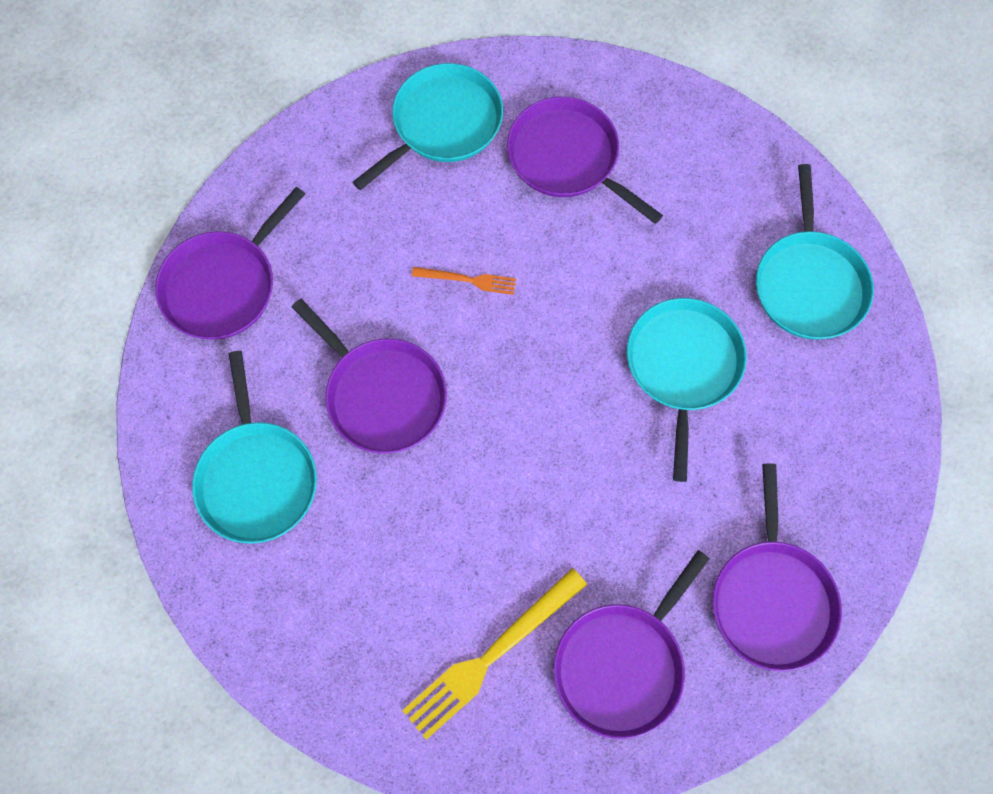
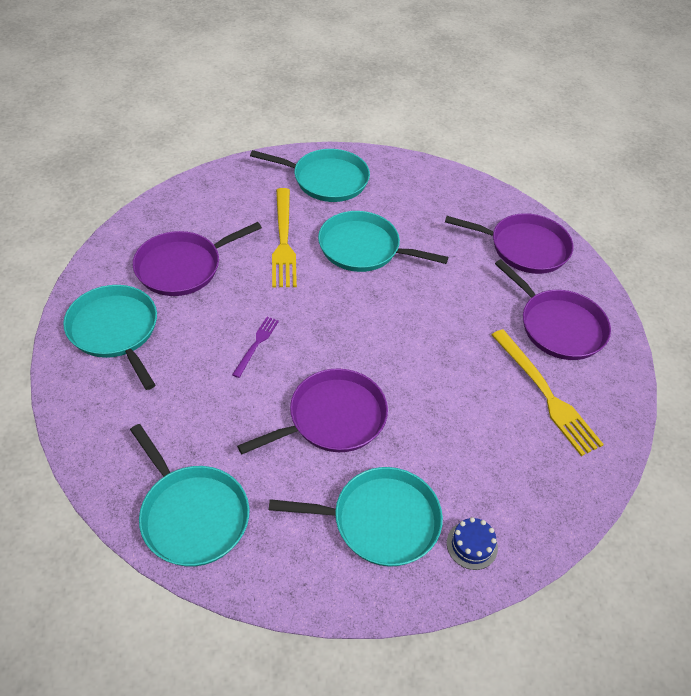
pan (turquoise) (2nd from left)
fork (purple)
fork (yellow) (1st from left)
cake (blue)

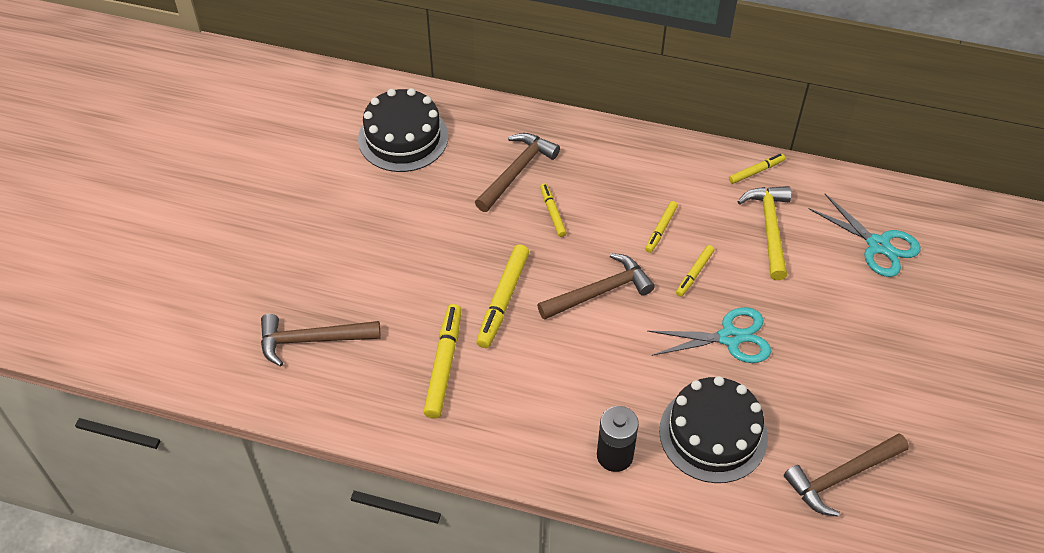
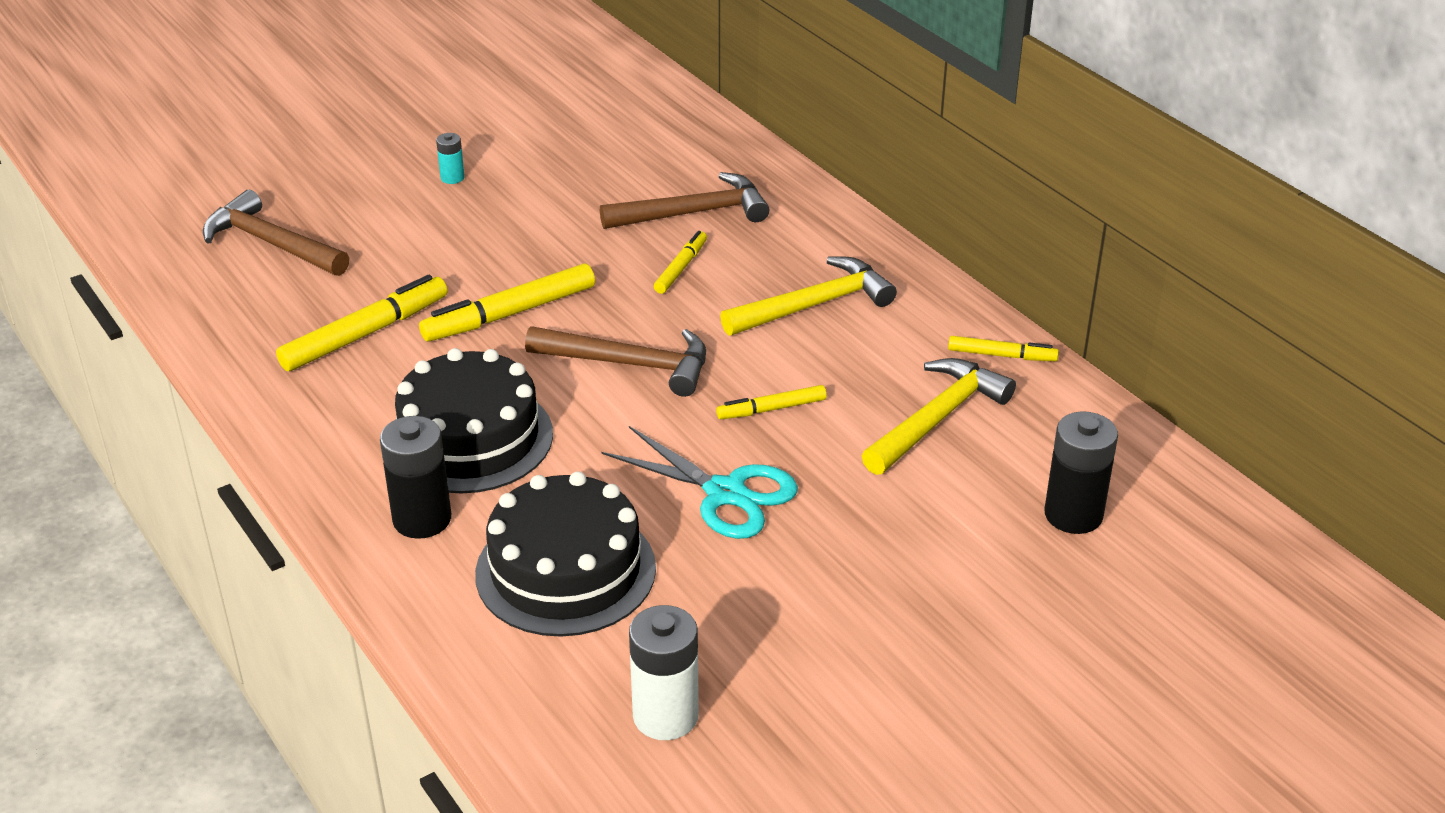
cake (black) (1st from left)
marker (yellow) (4th from left in the first image)
battery (white)
battery (black) (2nd from left)
battery (turquoise)
hammer (yellow) (1st from left)

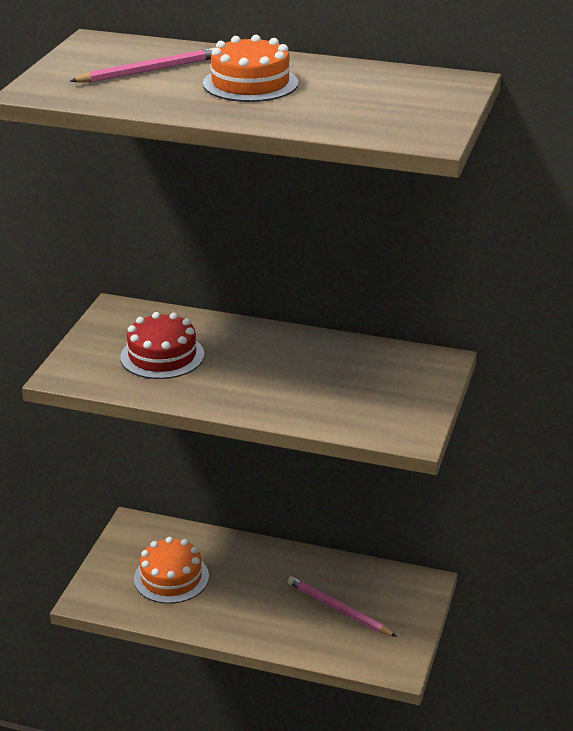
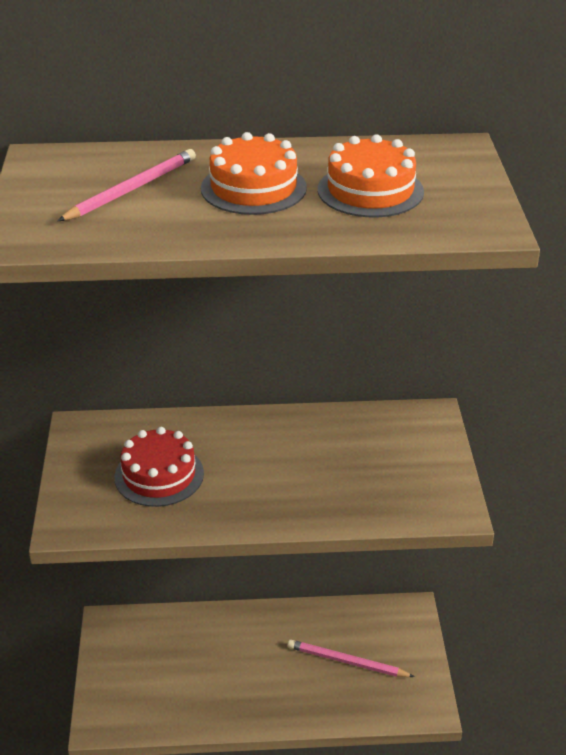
cake (orange) (2nd from left)

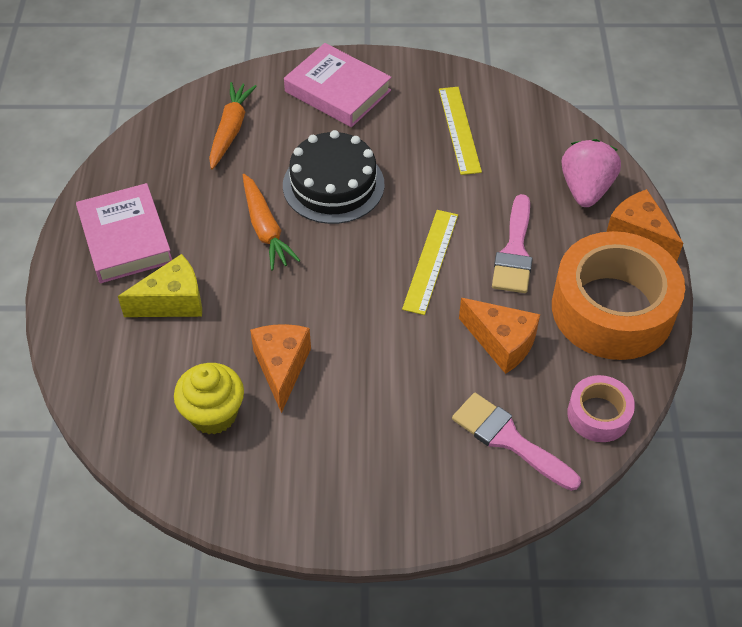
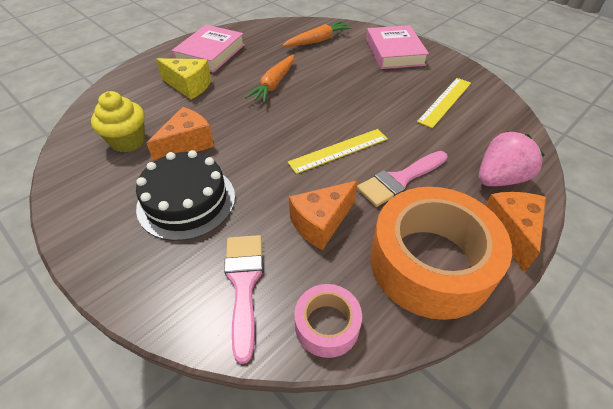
cake (black)
cheese (orange) (2nd from left)

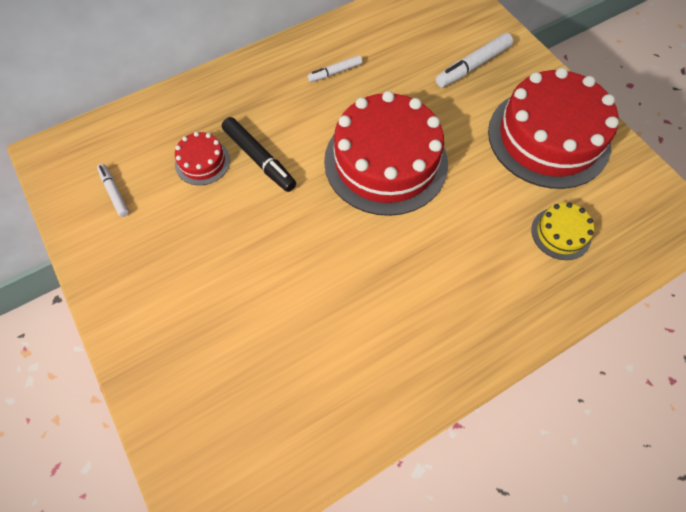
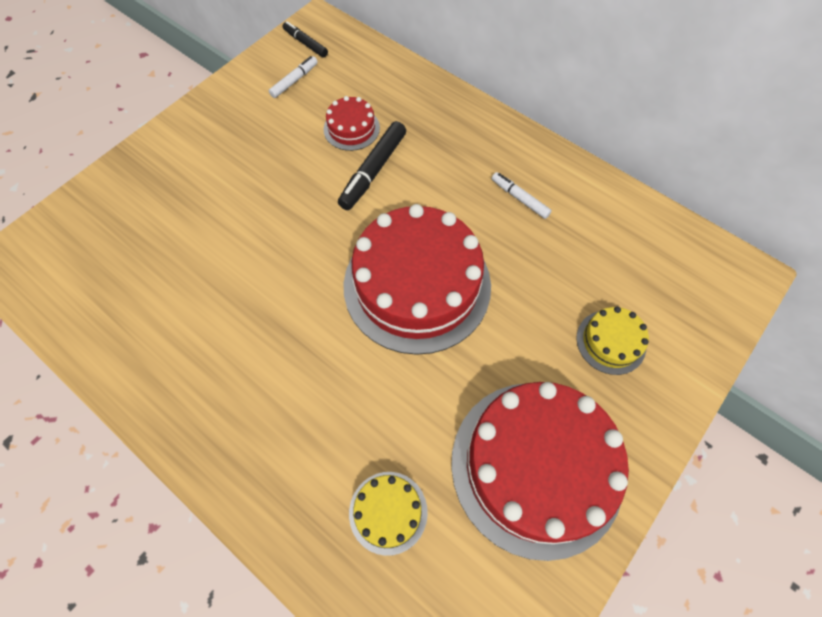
cake (yellow) (2nd from left)
marker (black) (1st from left)

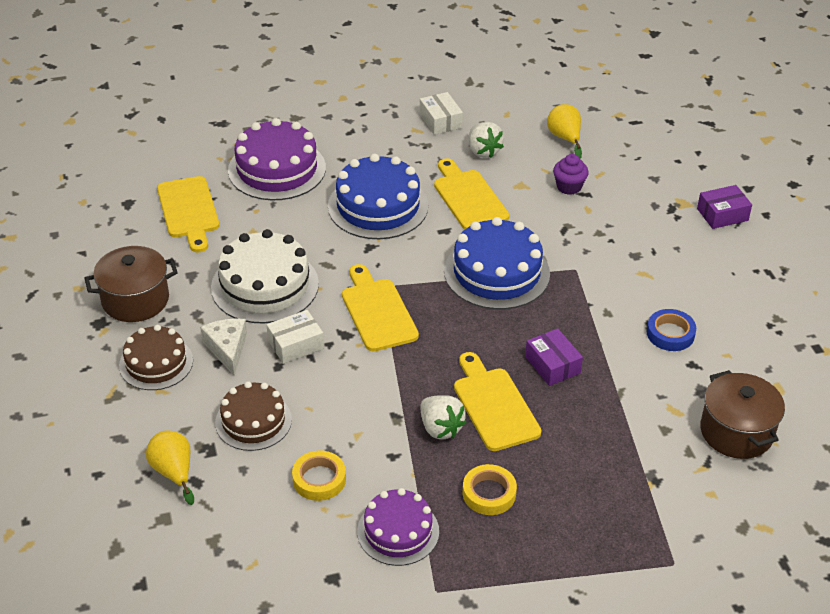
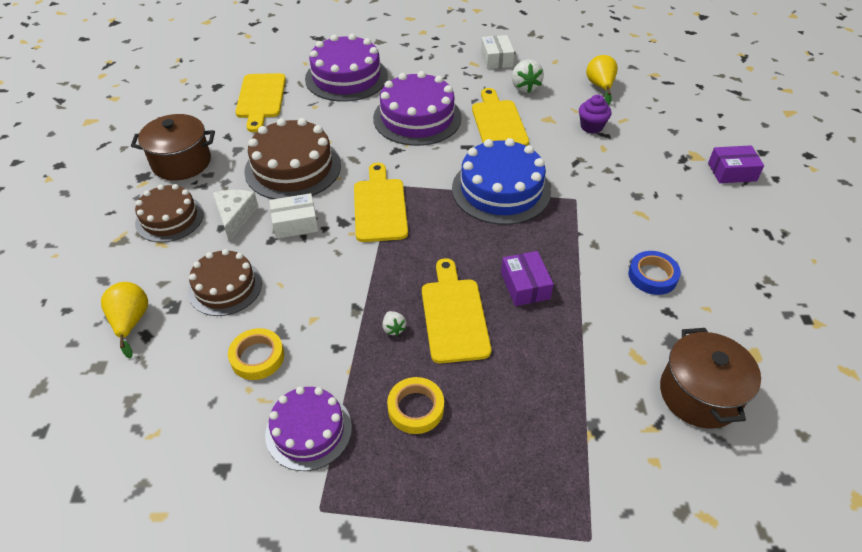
cake (brown) (3rd from left)
cake (purple) (3rd from left)
strawberry (white) (1st from left)

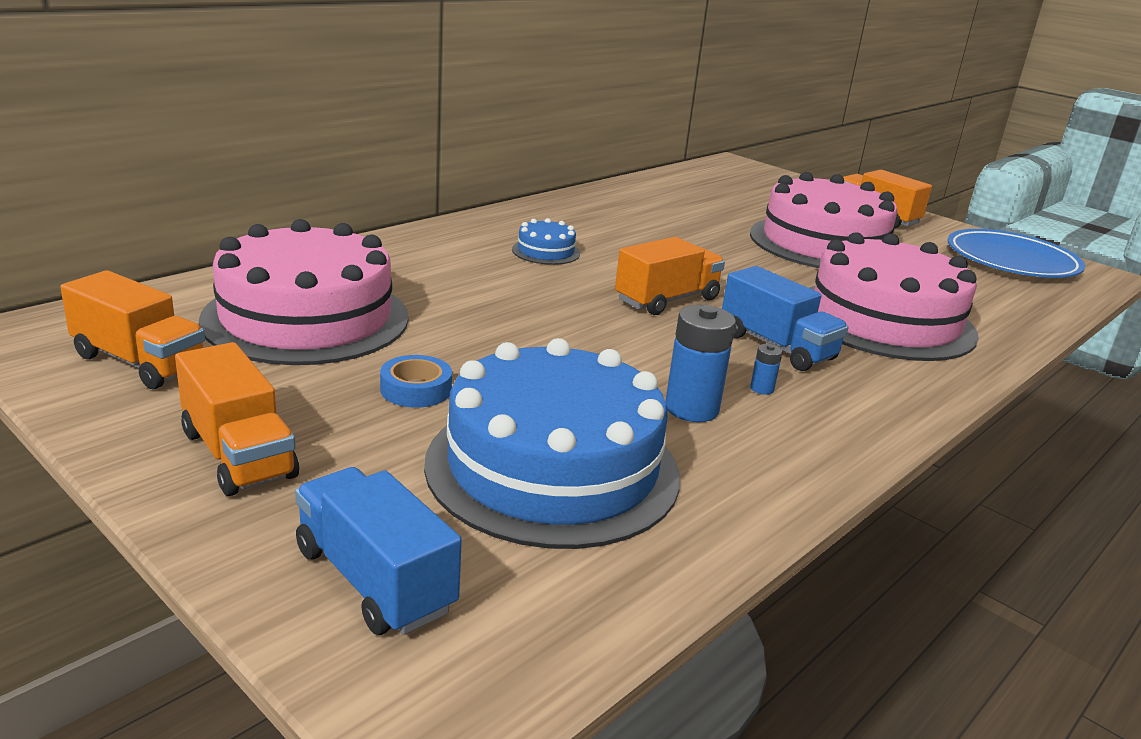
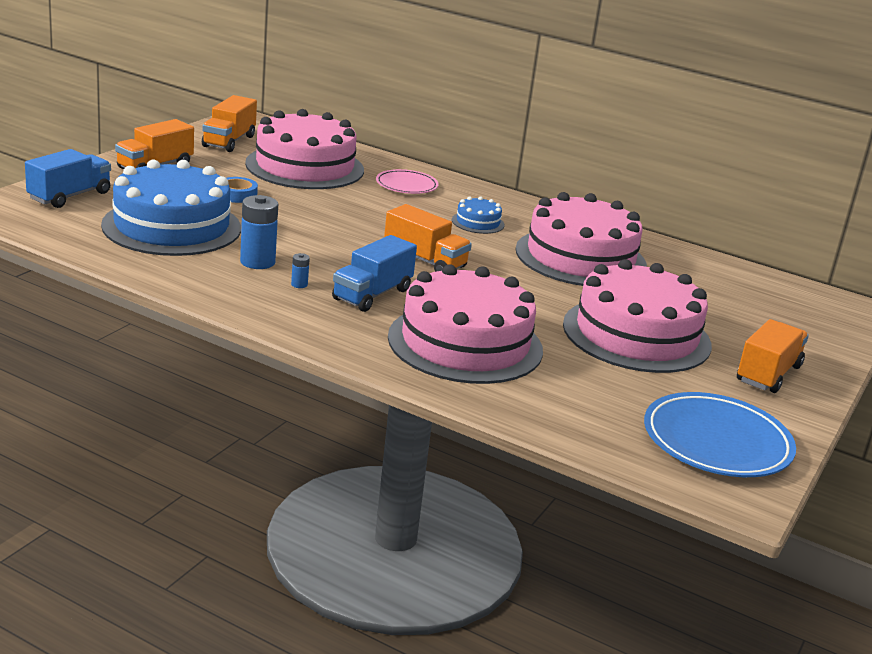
plate (pink)
cake (pink) (3rd from left)

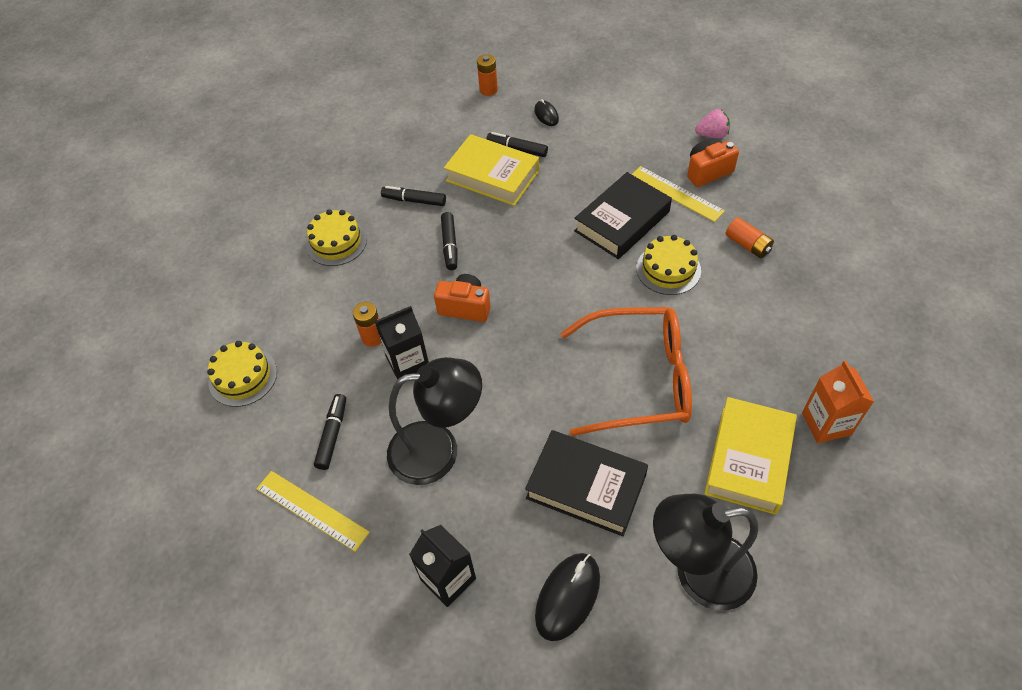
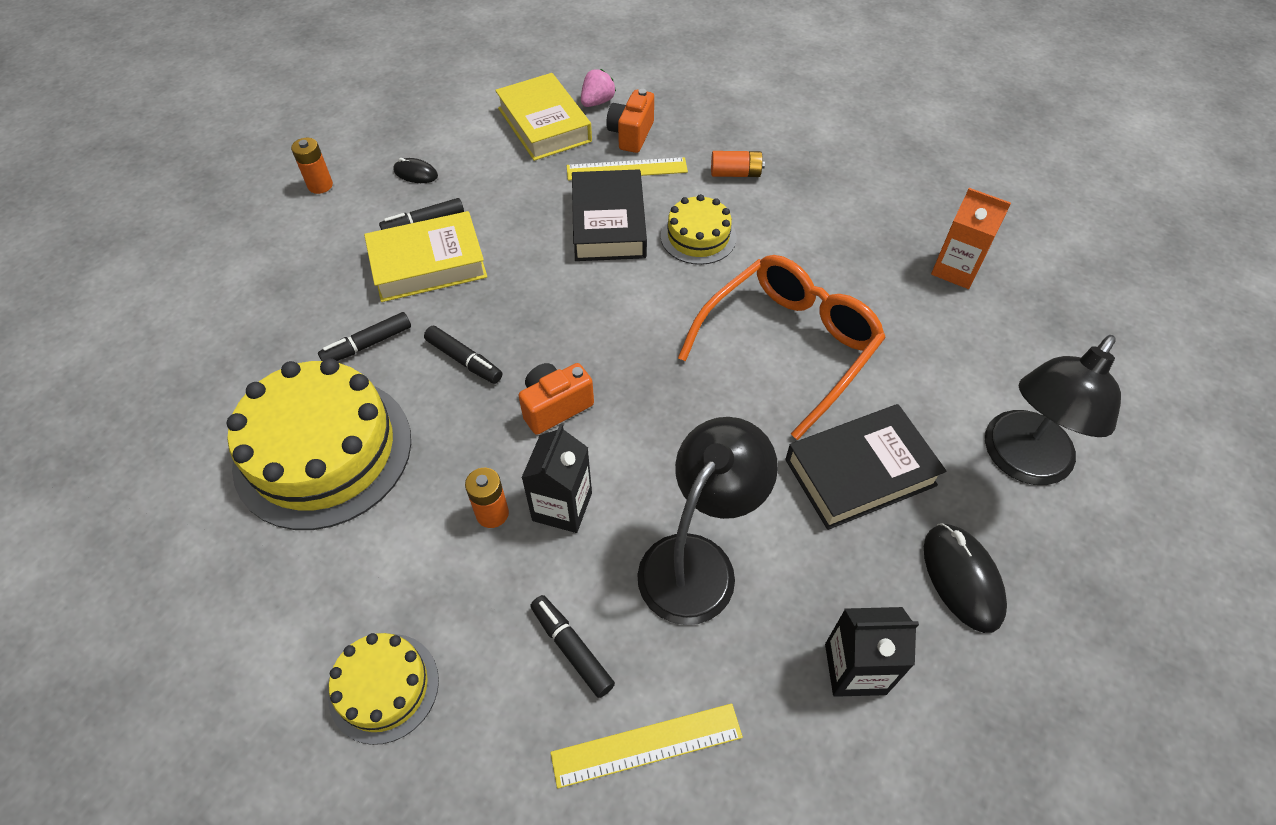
cake (yellow) (1st from left)
book (yellow) (2nd from left)

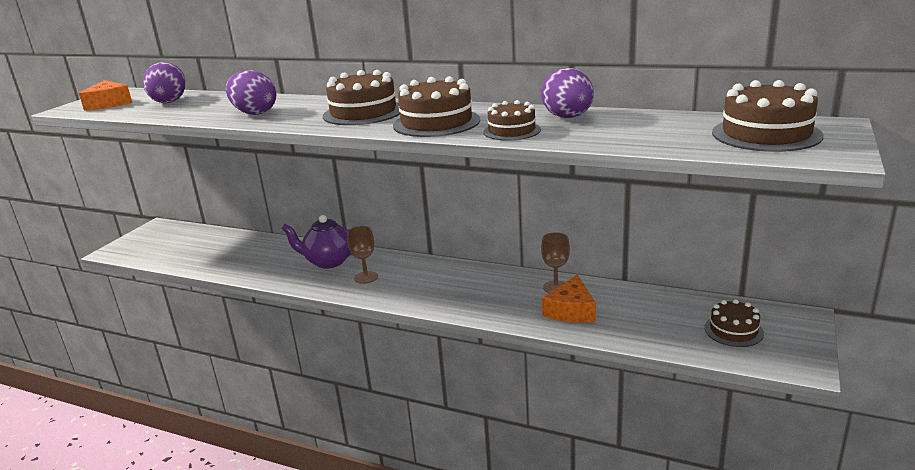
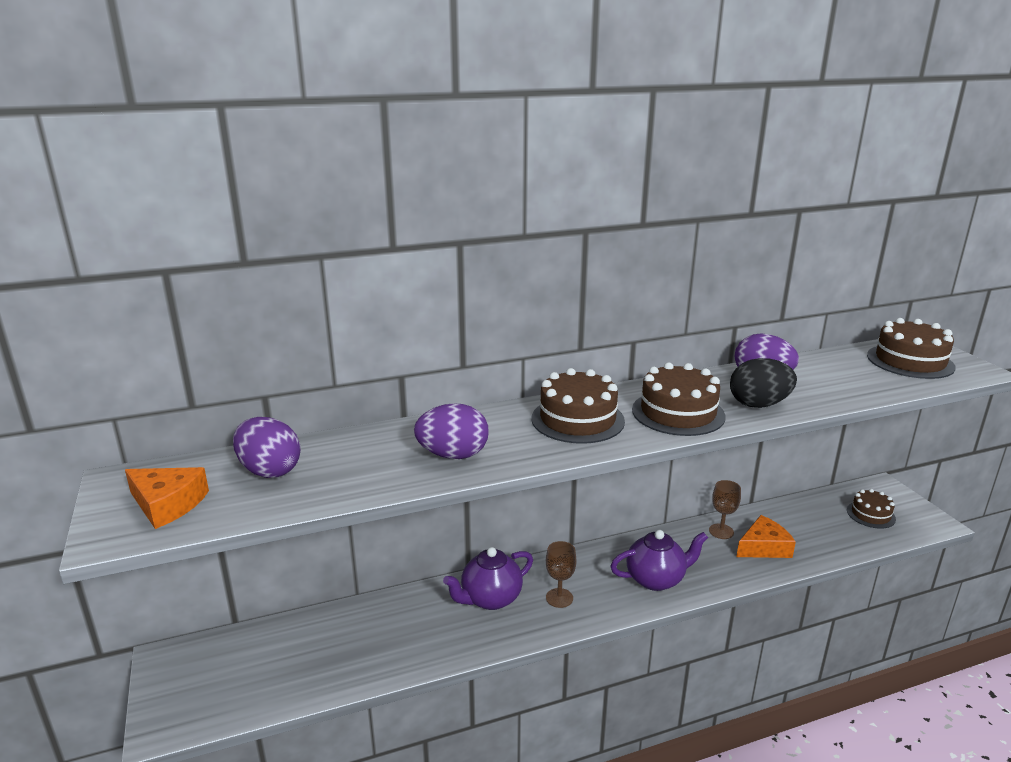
egg (black)
cheese (orange) (2nd from left)
teapot (purple) (2nd from left)

